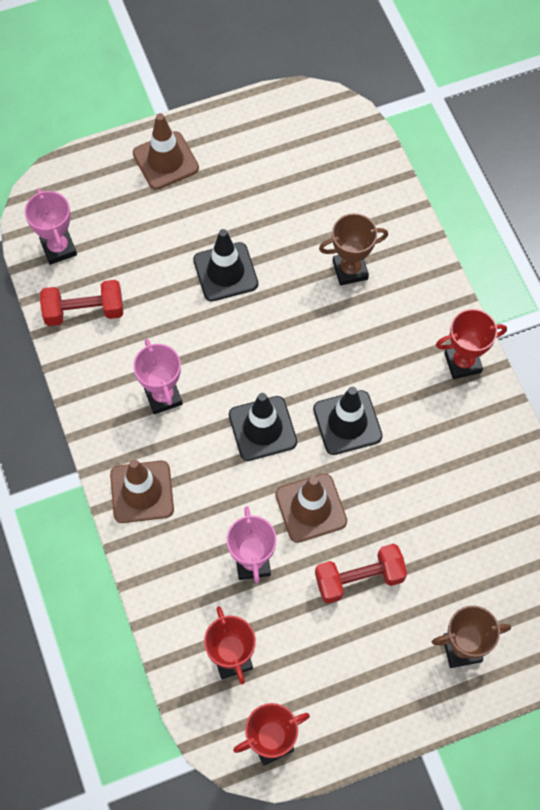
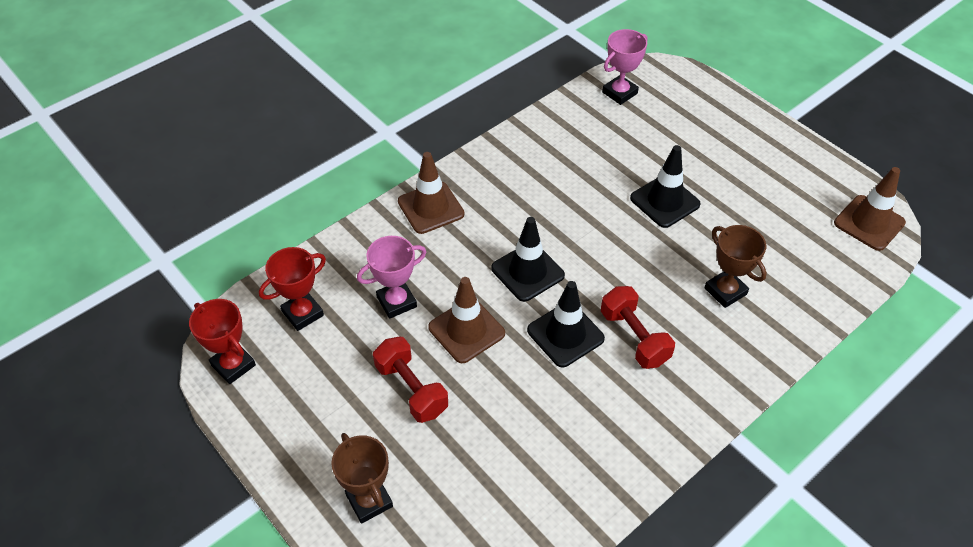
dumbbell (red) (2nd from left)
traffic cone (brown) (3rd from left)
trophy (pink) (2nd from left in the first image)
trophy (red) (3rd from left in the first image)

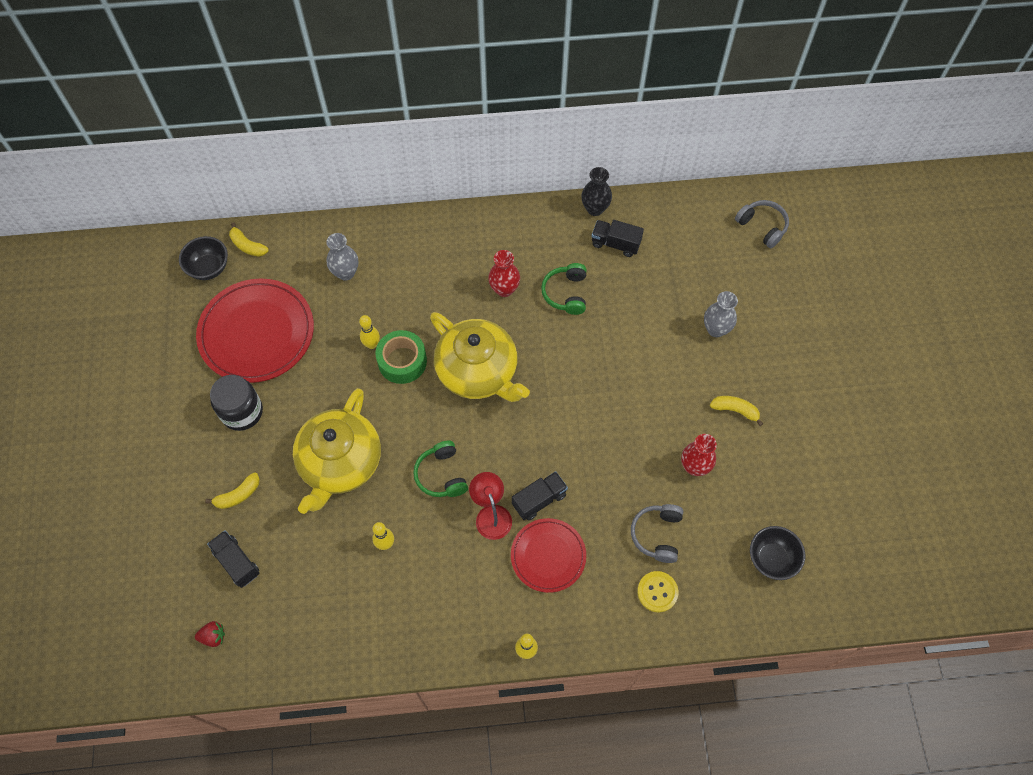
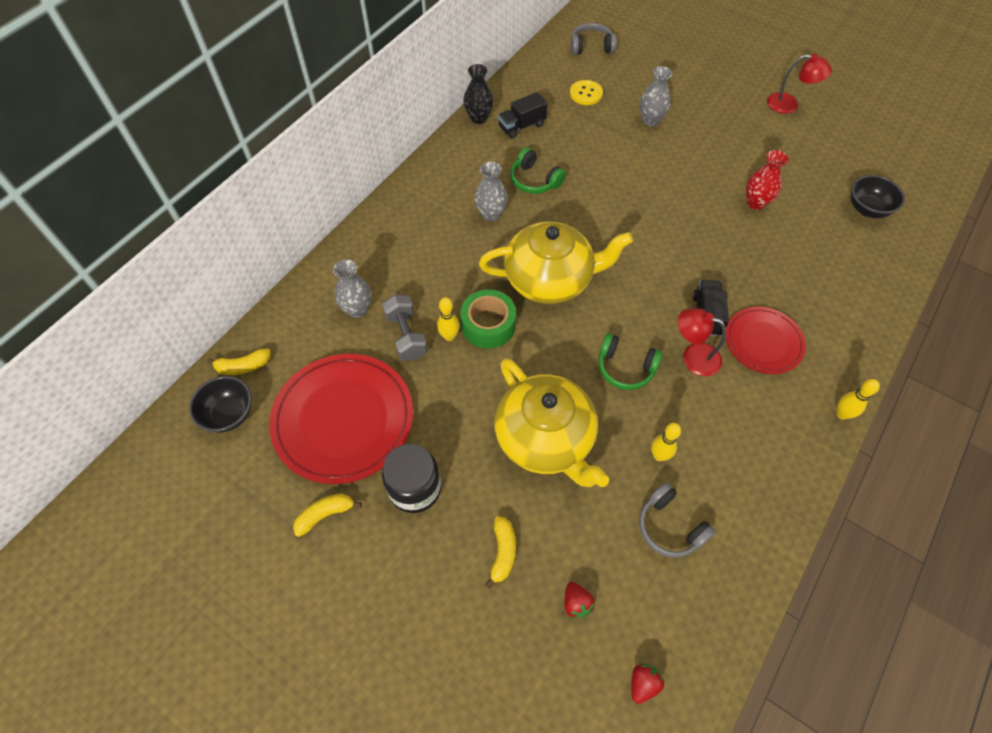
strawberry (red) (1st from left)
vase (grey) (2nd from left)
headphones (grey) (2nd from left)
button (yellow)
banana (yellow) (2nd from left)
dumbbell (grey)
lamp (red) (2nd from left)

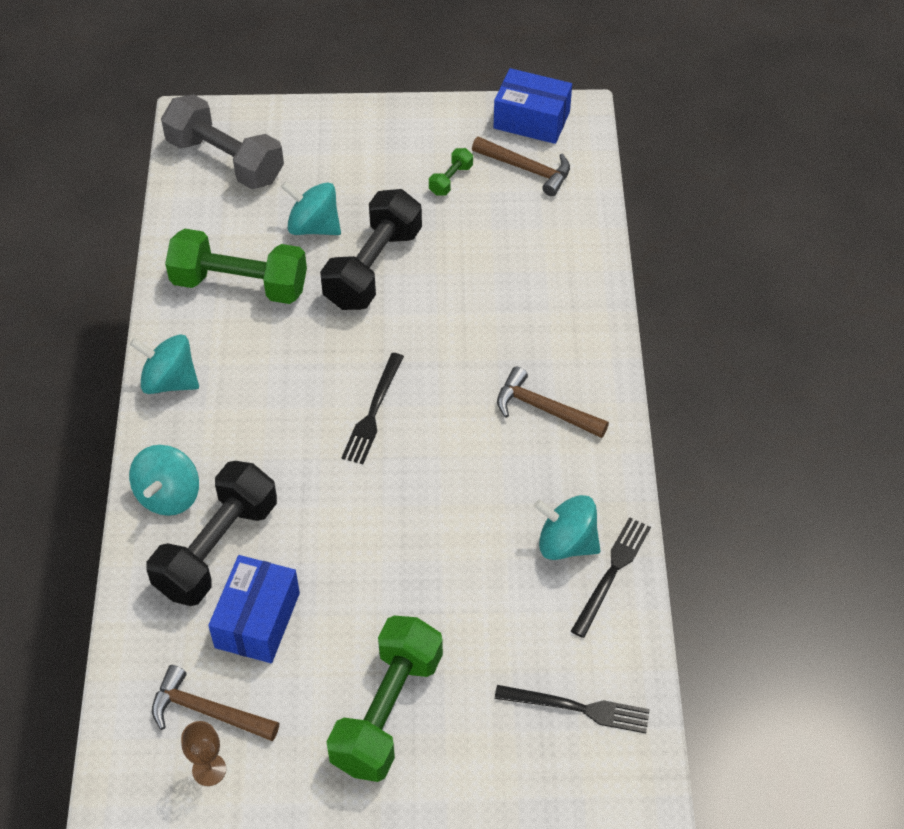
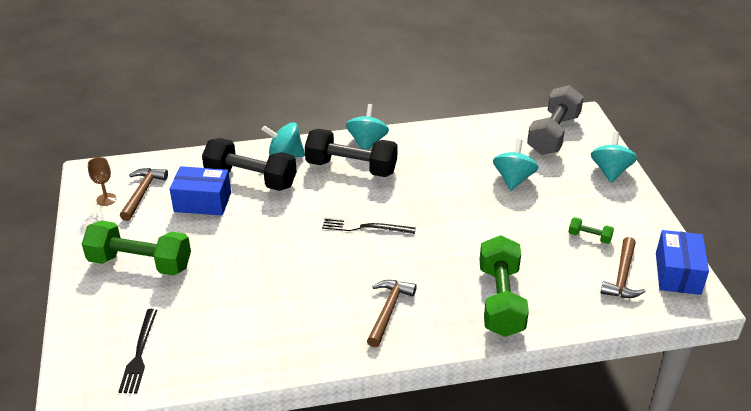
dumbbell (green) (2nd from left)
dumbbell (black) (2nd from left)
spinning top (turquoise) (4th from left)
fork (black) (3rd from left in the first image)

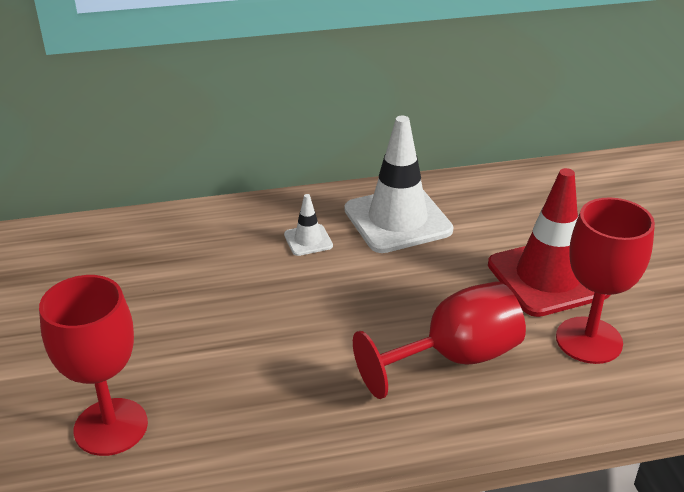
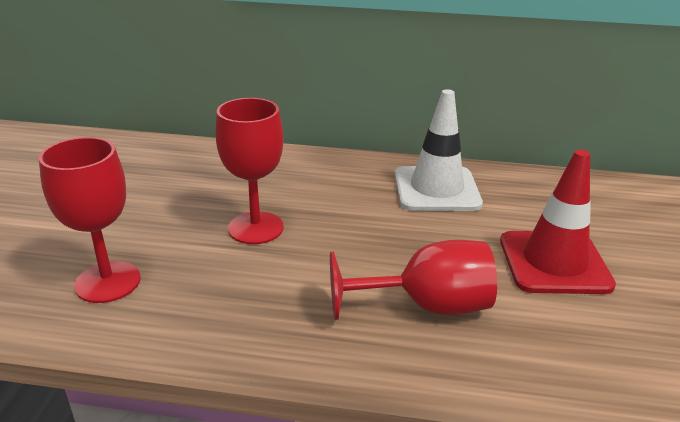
traffic cone (white) (1st from left in the first image)
goblet (red) (2nd from left)

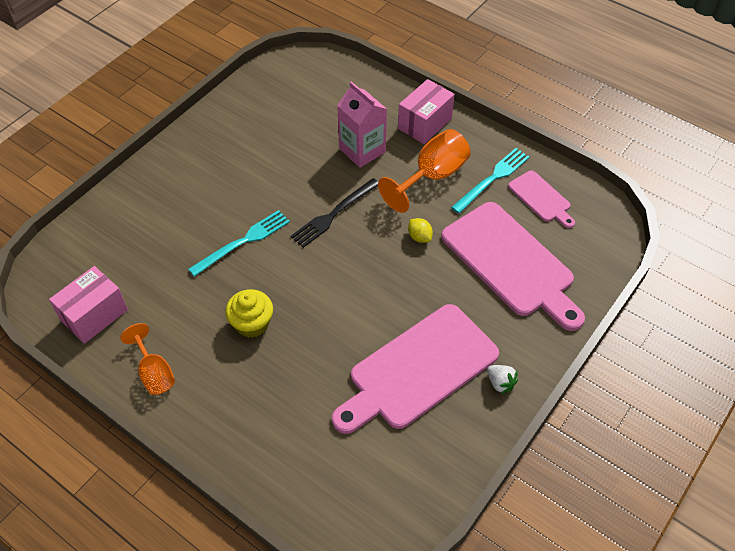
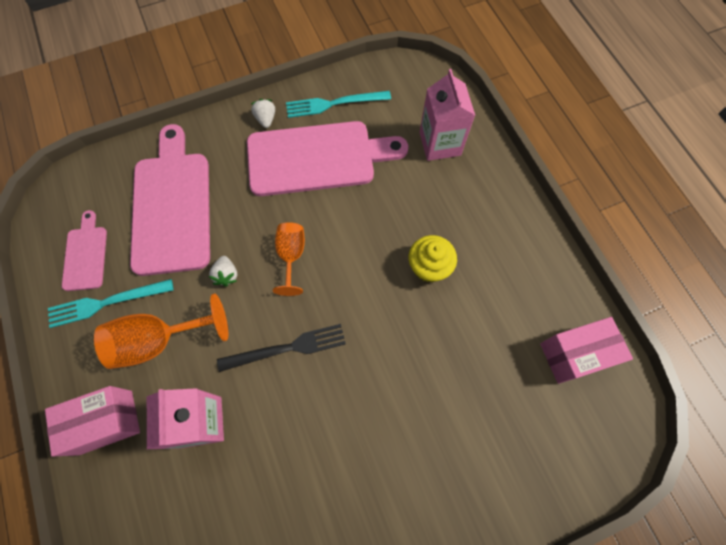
goblet (orange) (2nd from left)
fork (turquoise) (2nd from left)
strawberry (white) (1st from left)
carton (pink) (2nd from left)

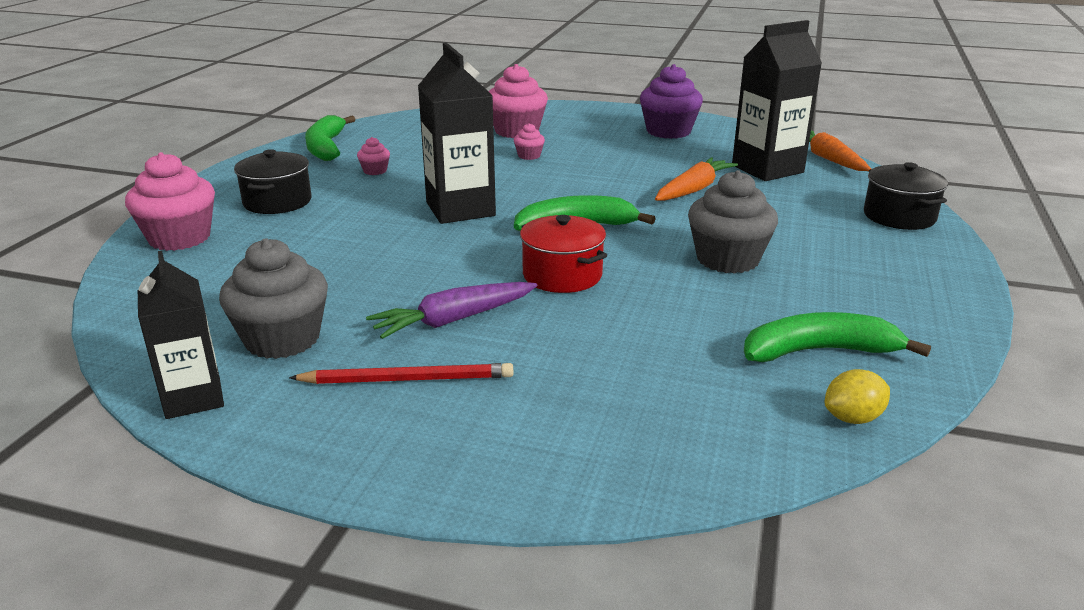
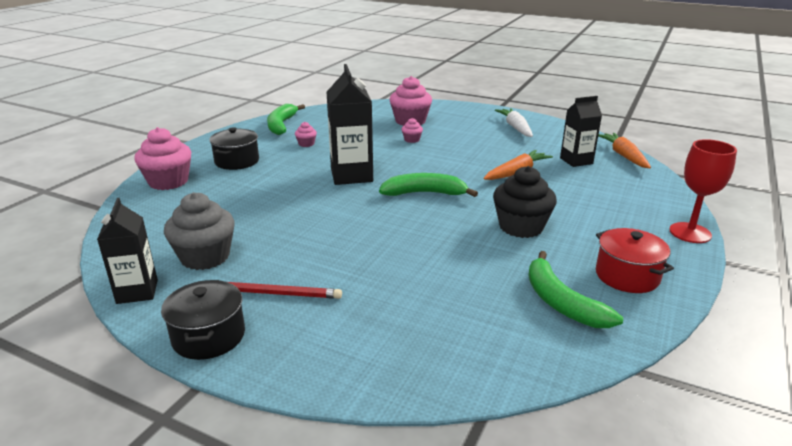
carrot (purple)
pot (red)
carrot (white)
cupcake (black)
carton (black) (3rd from left)
banana (green) (3rd from left)
lemon (yellow)
pot (black) (1st from left)
goblet (red)

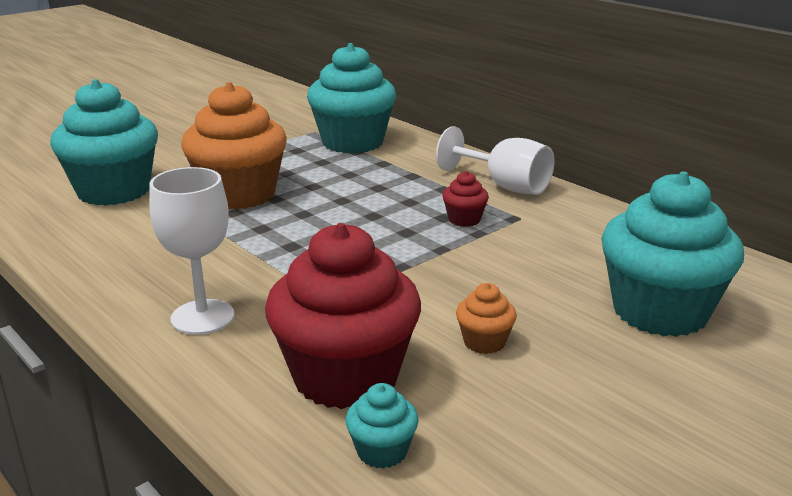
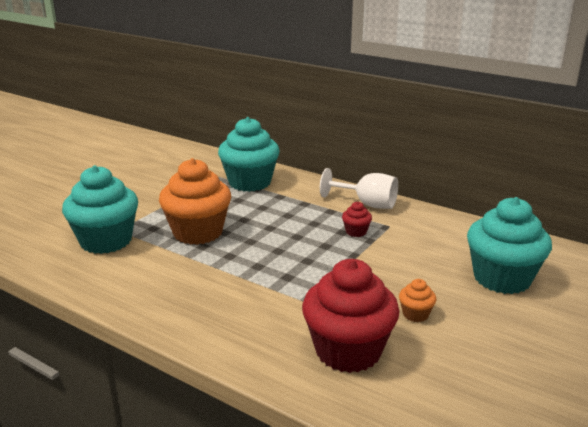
goblet (white) (1st from left in the first image)
cupcake (turquoise) (3rd from left in the first image)

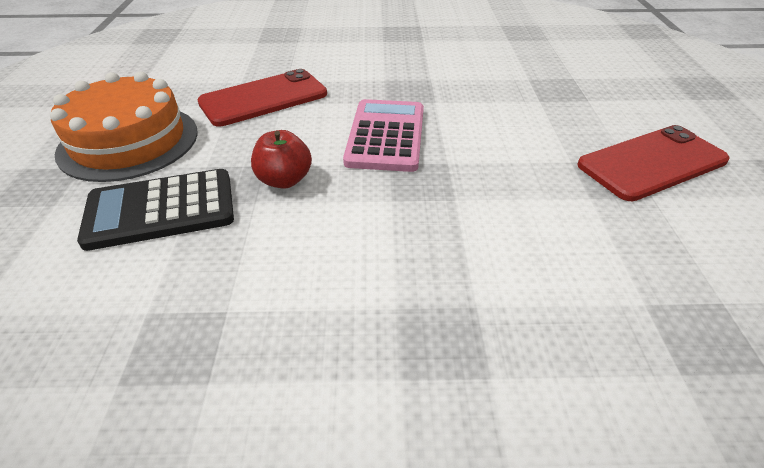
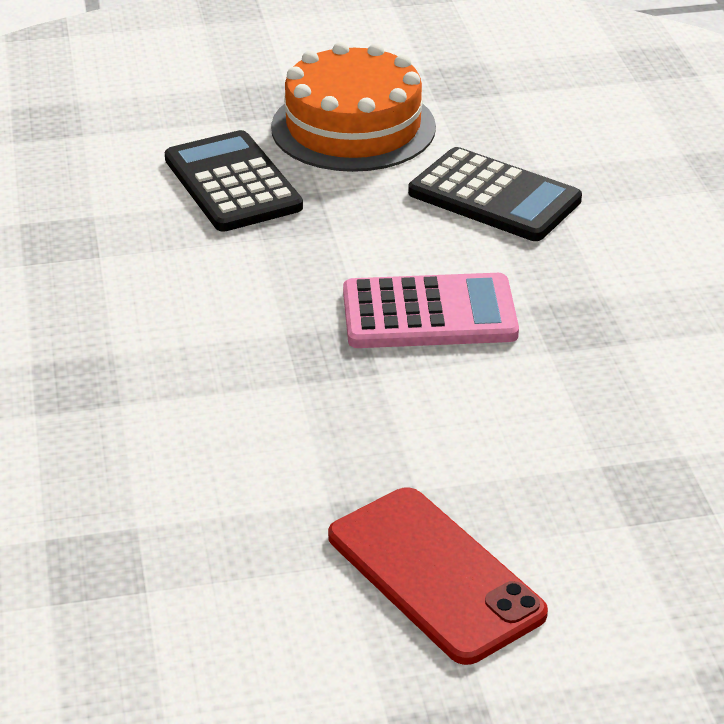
calculator (black) (2nd from left)
apple (red)

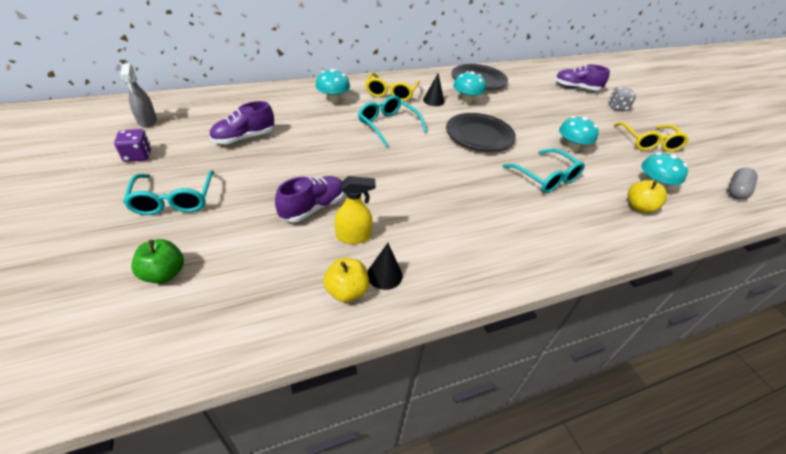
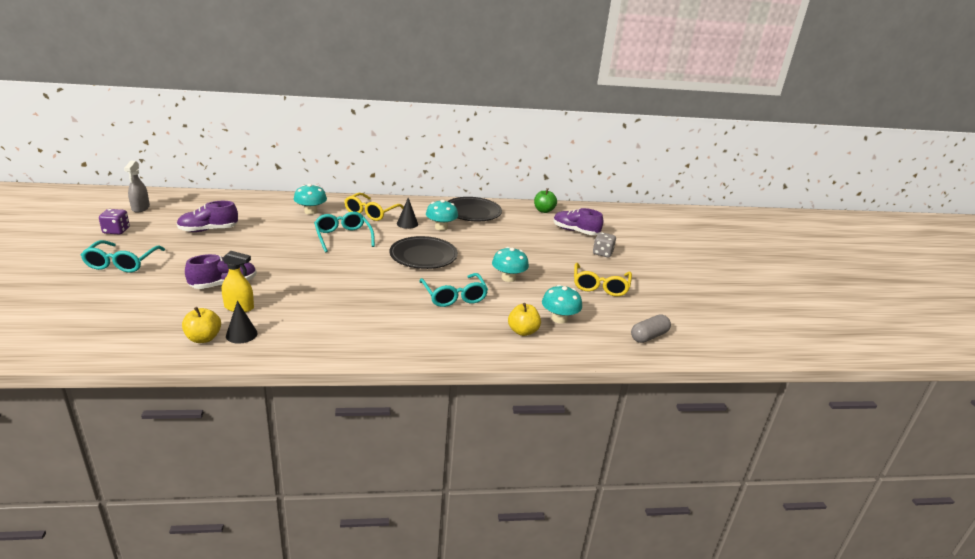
apple (green)

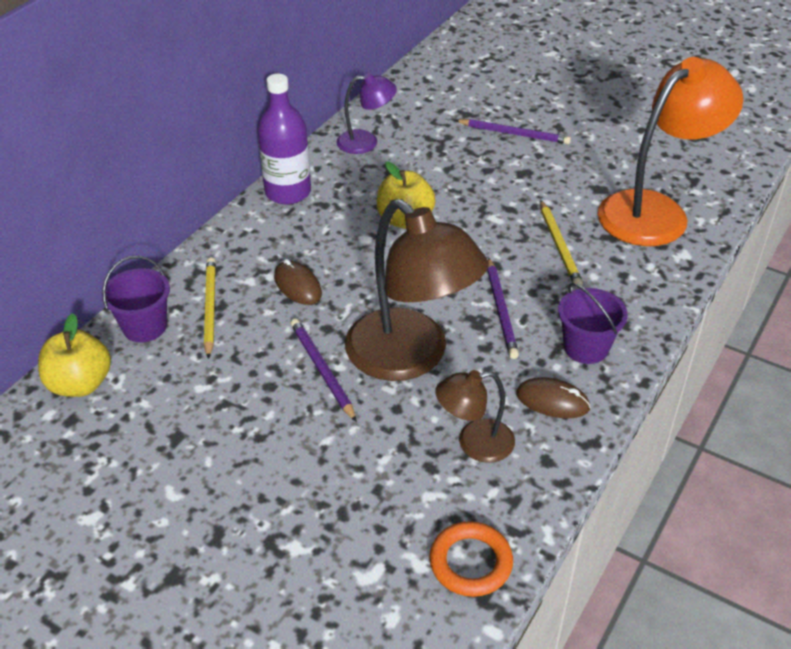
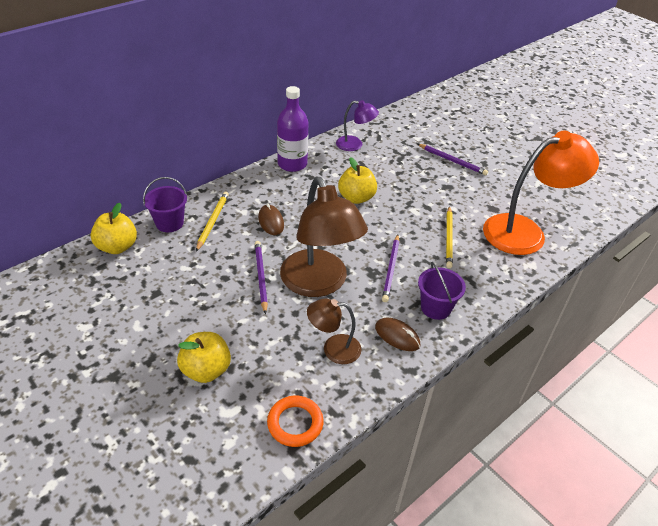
apple (yellow) (2nd from left)

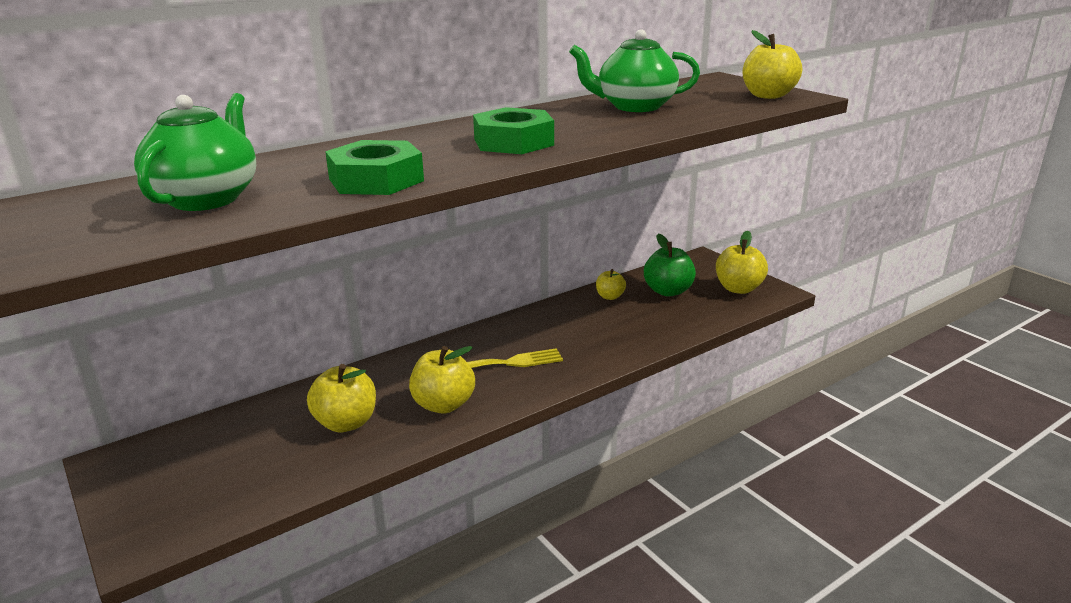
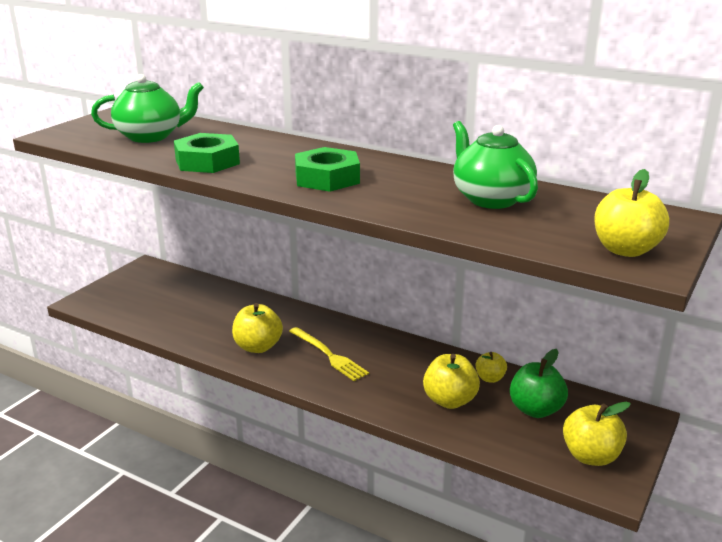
apple (yellow) (2nd from left)

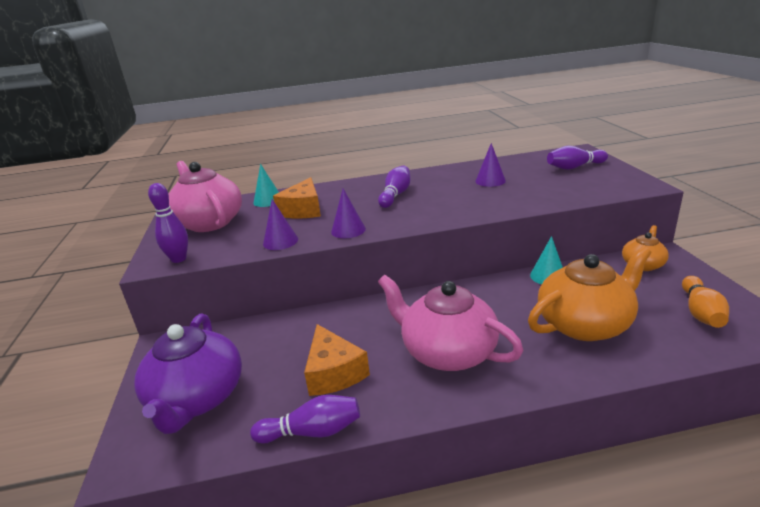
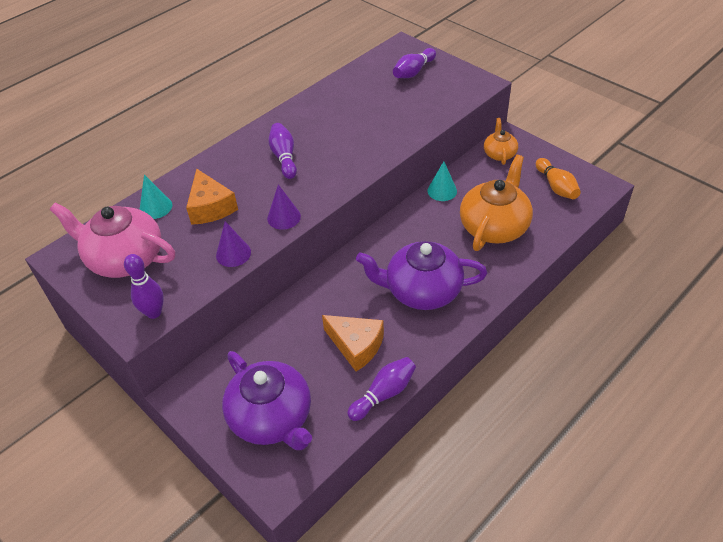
teapot (purple) (2nd from left)
cone (purple) (3rd from left in the first image)

